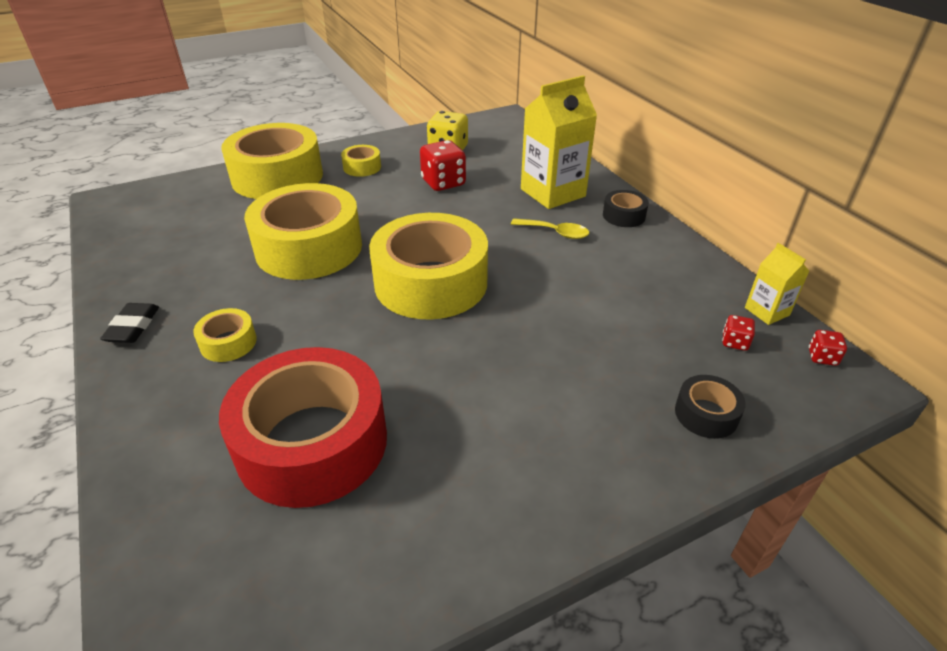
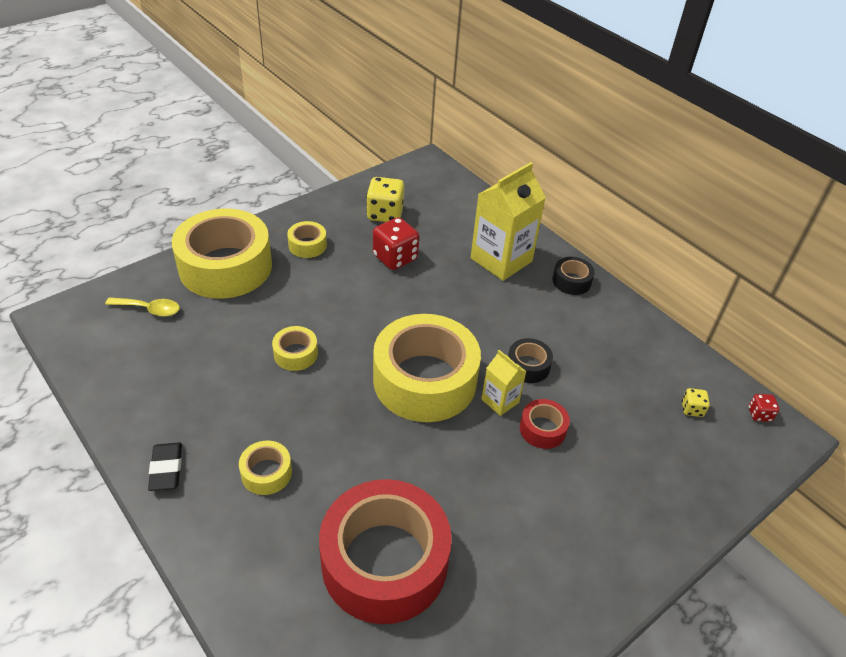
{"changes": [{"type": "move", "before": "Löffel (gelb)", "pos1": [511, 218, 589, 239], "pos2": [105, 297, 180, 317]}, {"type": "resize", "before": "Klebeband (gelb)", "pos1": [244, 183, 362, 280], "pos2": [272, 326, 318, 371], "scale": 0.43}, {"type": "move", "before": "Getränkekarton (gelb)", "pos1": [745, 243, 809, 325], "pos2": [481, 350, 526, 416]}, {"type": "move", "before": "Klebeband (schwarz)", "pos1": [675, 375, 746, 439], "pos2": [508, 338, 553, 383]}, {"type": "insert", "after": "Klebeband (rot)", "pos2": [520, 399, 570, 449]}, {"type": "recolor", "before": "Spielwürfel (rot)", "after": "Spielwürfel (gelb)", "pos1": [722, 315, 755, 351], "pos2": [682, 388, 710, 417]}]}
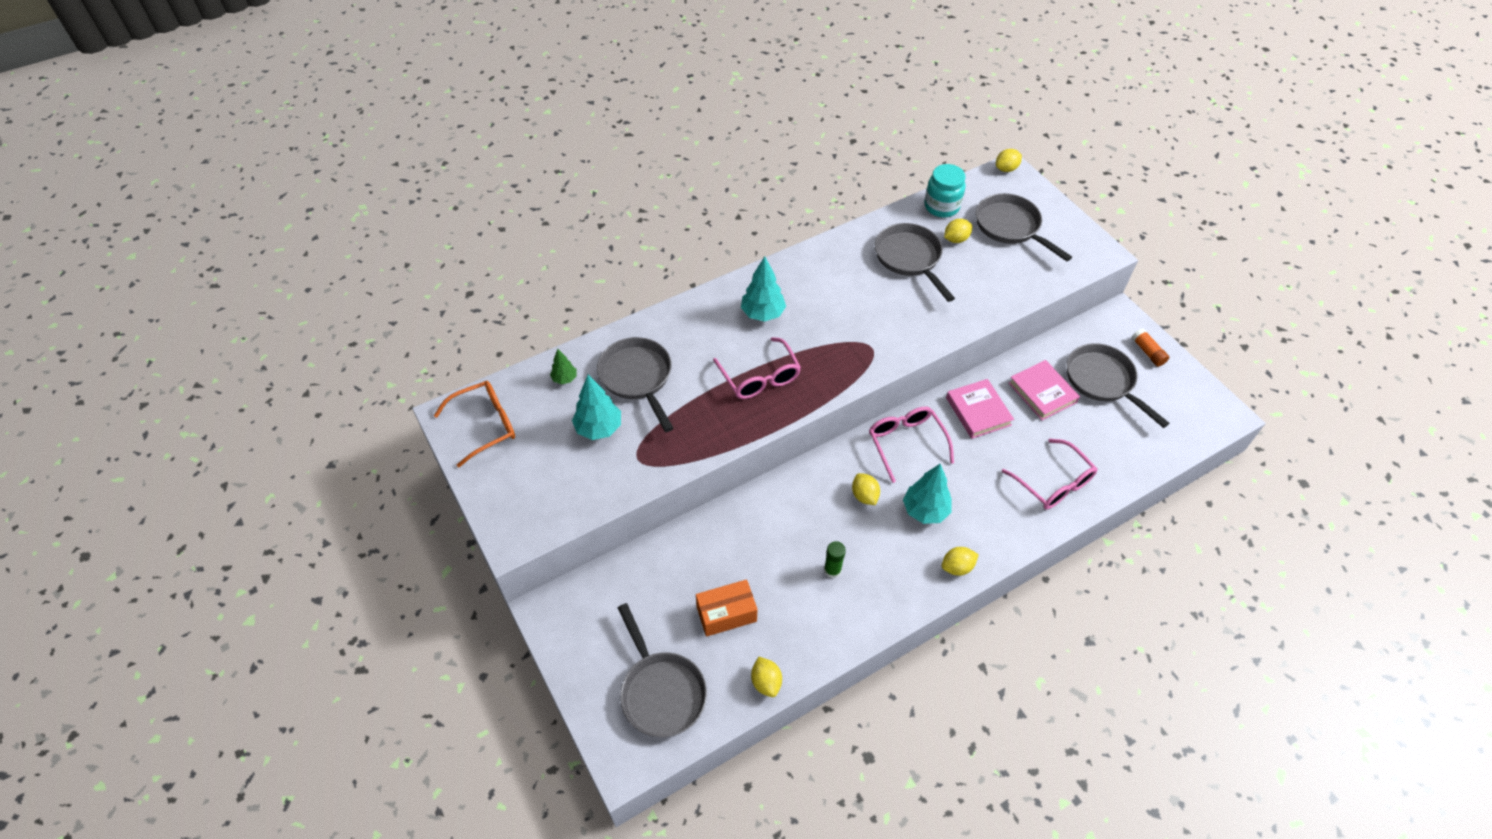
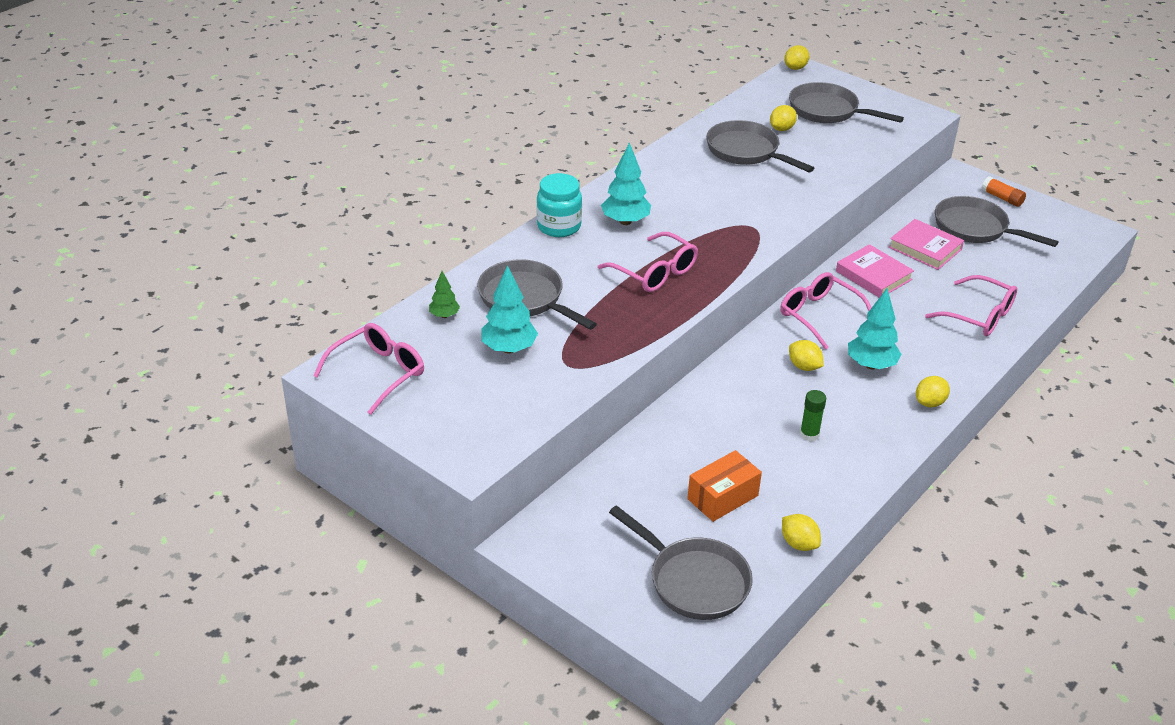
{"changes": [{"type": "recolor", "before": "Brille (orange)", "after": "Brille (rosa)", "pos1": [434, 381, 515, 467], "pos2": [313, 323, 424, 415]}, {"type": "move", "before": "Einmachglas (türkis)", "pos1": [924, 164, 966, 217], "pos2": [537, 173, 582, 237]}]}
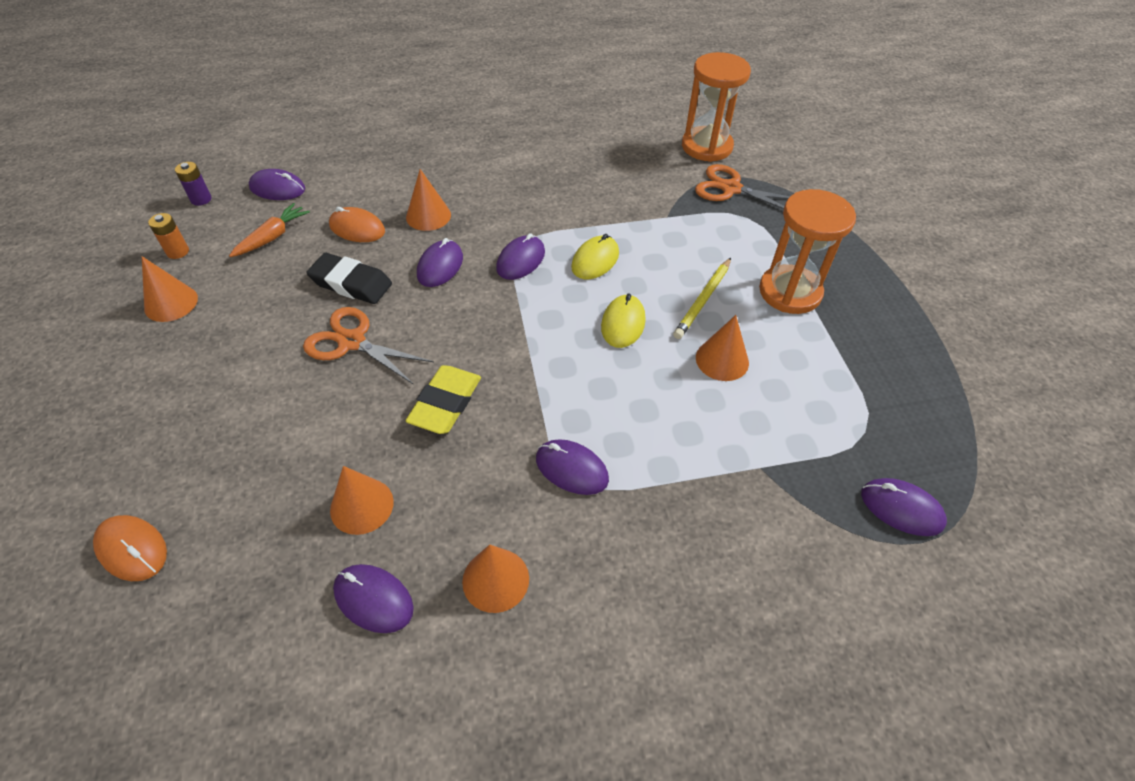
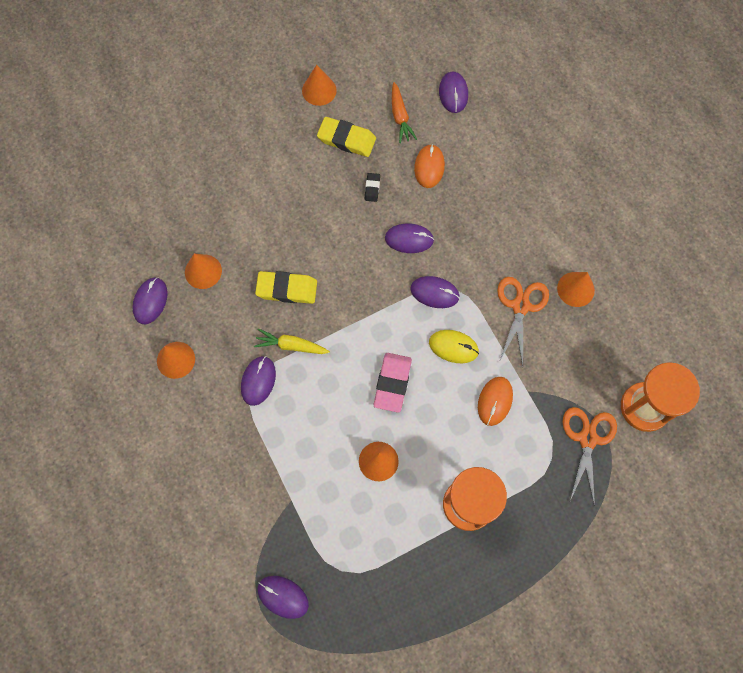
{"changes": [{"type": "insert", "after": "Karotte (gelb)", "pos2": [254, 329, 330, 354]}, {"type": "rotate", "before": "Computermaus (lila)", "pos1": [861, 478, 947, 536], "pos2": [258, 576, 309, 619], "turn": -75}, {"type": "insert", "after": "Radiergummi (gelb)", "pos2": [317, 117, 376, 157]}, {"type": "resize", "before": "Radiergummi (schwarz)", "pos1": [306, 253, 392, 304], "pos2": [365, 173, 380, 202], "scale": 0.51}, {"type": "replace", "before": "Computermaus (gelb)", "after": "Radiergummi (rosa)", "pos1": [601, 293, 646, 348], "pos2": [374, 353, 412, 413]}, {"type": "rotate", "before": "Karotte (orange)", "pos1": [229, 203, 310, 257], "pos2": [392, 82, 417, 143], "turn": 60}, {"type": "move", "before": "Computermaus (orange)", "pos1": [93, 515, 167, 581], "pos2": [478, 377, 513, 426]}, {"type": "move", "before": "Schere (orange)", "pos1": [303, 307, 434, 385], "pos2": [497, 277, 549, 366]}, {"type": "move", "before": "Kegel (orange)", "pos1": [406, 169, 451, 231], "pos2": [557, 272, 595, 307]}, {"type": "delete", "before": "Batterie (orange)", "pos1": [148, 213, 189, 259]}, {"type": "delete", "before": "Batterie (lila)", "pos1": [175, 162, 212, 206]}, {"type": "delete", "before": "Bleistift (gelb)", "pos1": [673, 258, 731, 339]}]}
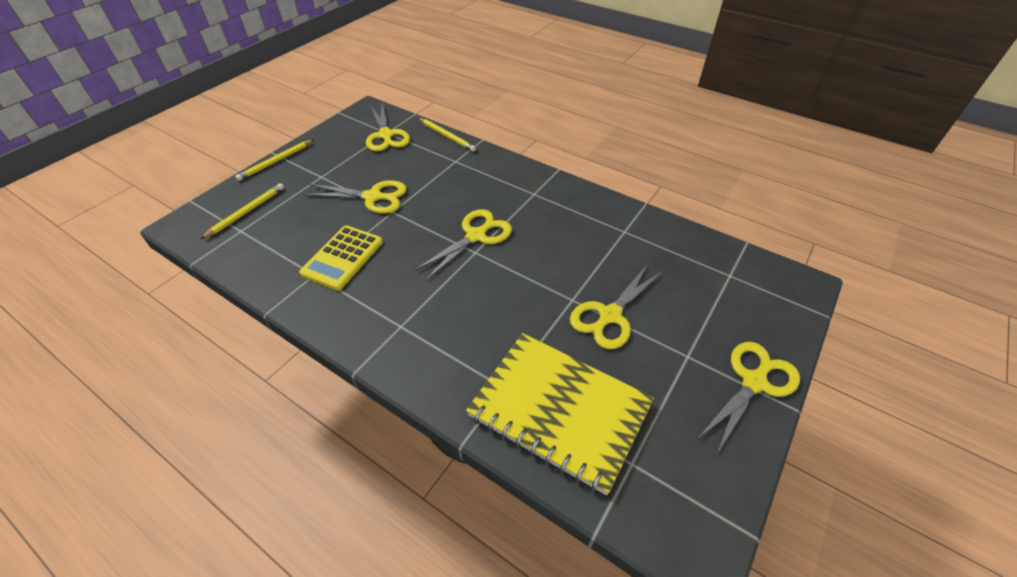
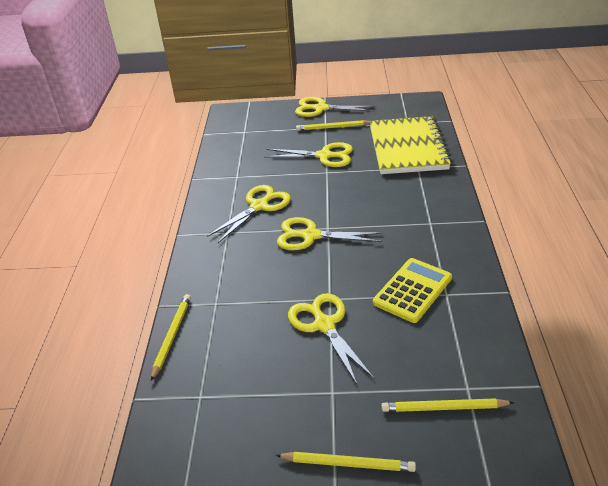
{"changes": [{"type": "move", "before": "Schere (gelb)", "pos1": [366, 104, 410, 151], "pos2": [207, 185, 291, 243]}, {"type": "insert", "after": "Bleistift (gelb)", "pos2": [296, 120, 370, 131]}, {"type": "rotate", "before": "Taschenrechner (gelb)", "pos1": [299, 225, 383, 290], "pos2": [373, 258, 452, 323], "turn": -45}]}
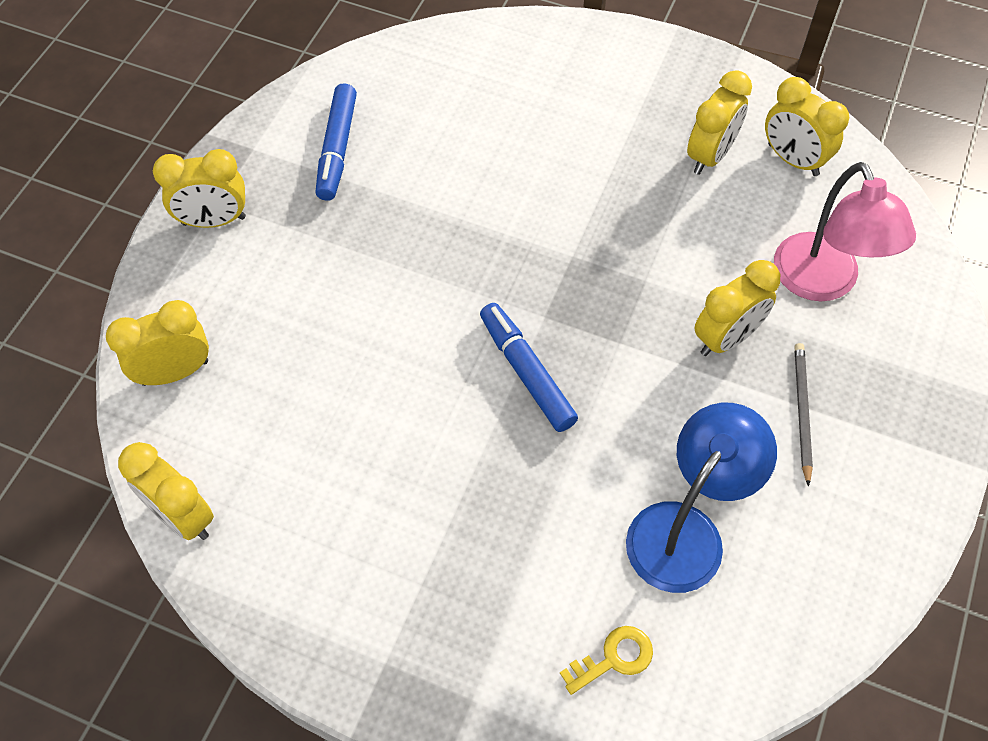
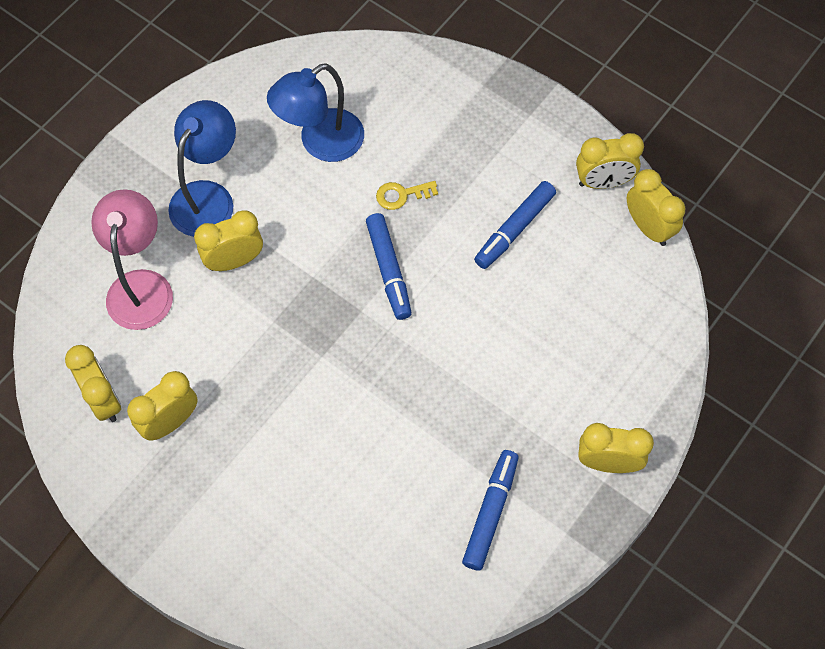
{"changes": [{"type": "replace", "before": "Bleistift (grau)", "after": "Lampe (blau)", "pos1": [794, 343, 813, 487], "pos2": [168, 100, 236, 237]}, {"type": "move", "before": "Schlüssel (gelb)", "pos1": [560, 626, 653, 695], "pos2": [376, 181, 438, 210]}, {"type": "insert", "after": "Filzstift (blau)", "pos2": [474, 181, 556, 269]}, {"type": "move", "before": "Wecker (gelb)", "pos1": [106, 300, 209, 386], "pos2": [576, 133, 644, 189]}]}
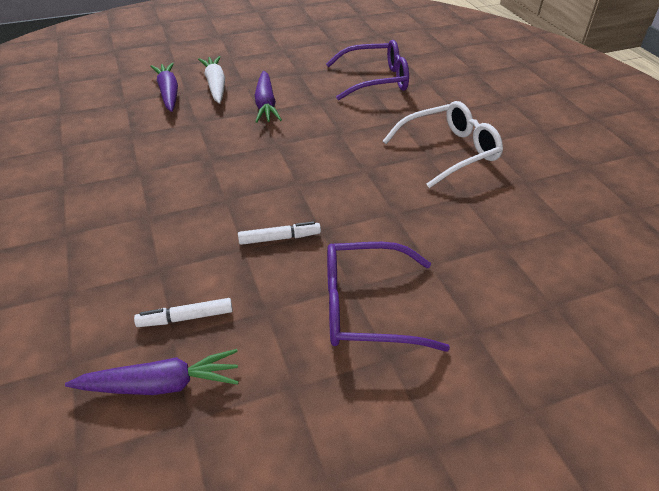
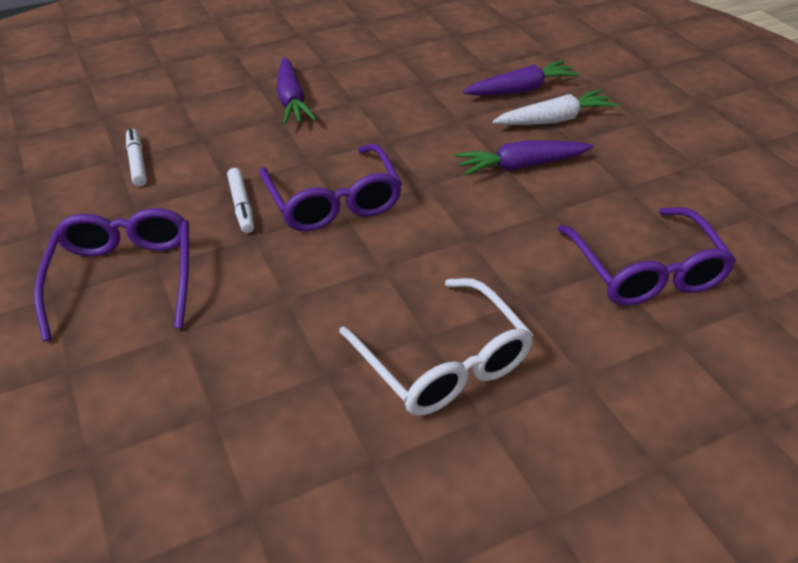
{"changes": [{"type": "insert", "after": "Brille (lila)", "pos2": [259, 144, 402, 231]}, {"type": "move", "before": "Karotte (lila)", "pos1": [65, 349, 239, 395], "pos2": [277, 57, 316, 124]}]}
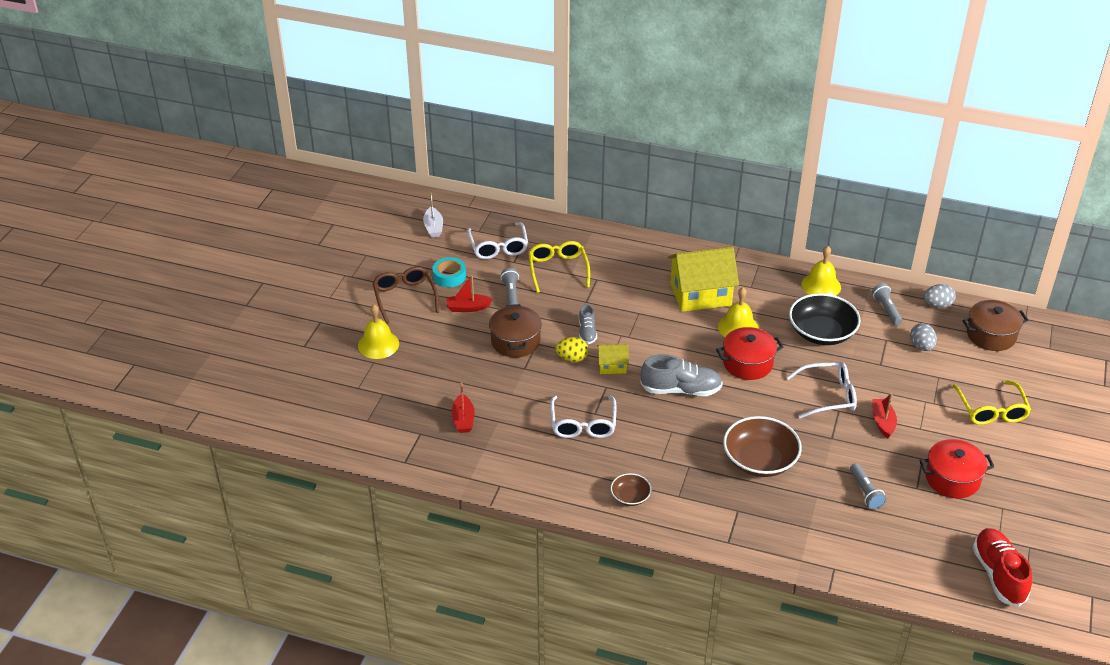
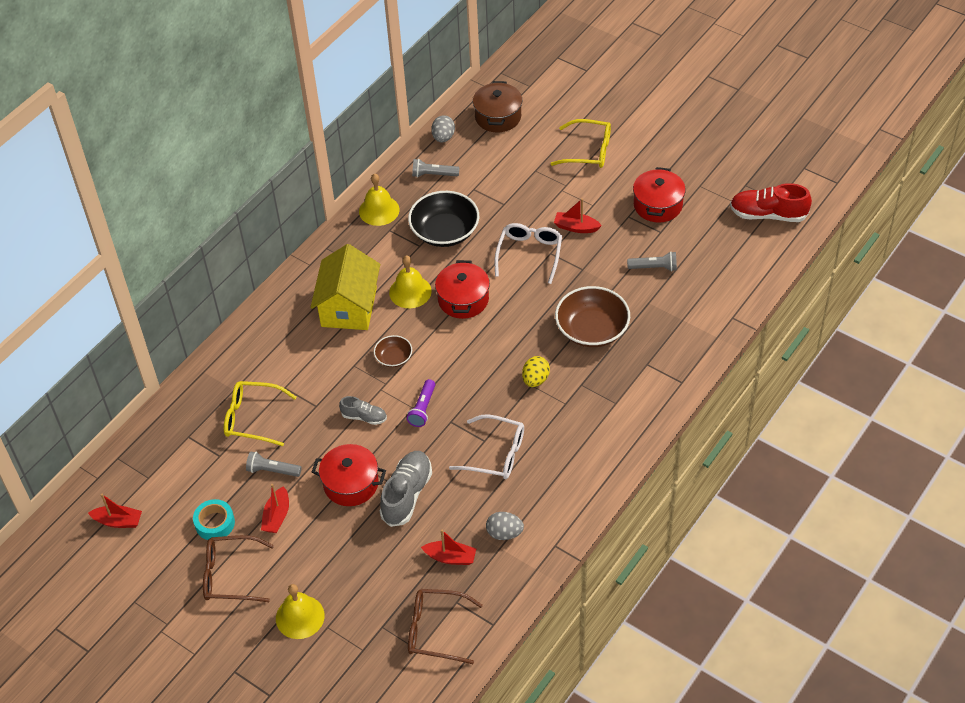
{"changes": [{"type": "recolor", "before": "Boot (weiß)", "after": "Boot (rot)", "pos1": [423, 193, 443, 238], "pos2": [88, 494, 142, 528]}, {"type": "recolor", "before": "Kochtopf (braun)", "after": "Kochtopf (rot)", "pos1": [489, 304, 542, 357], "pos2": [312, 444, 386, 506]}, {"type": "move", "before": "Schüssel (braun)", "pos1": [611, 473, 651, 506], "pos2": [374, 335, 412, 367]}, {"type": "move", "before": "Schuh (grau)", "pos1": [640, 354, 723, 396], "pos2": [380, 451, 432, 527]}, {"type": "replace", "before": "Haus (gelb)", "after": "Taschenlampe (lila)", "pos1": [597, 344, 629, 374], "pos2": [407, 379, 435, 427]}, {"type": "insert", "after": "Brille (braun)", "pos2": [408, 589, 483, 664]}, {"type": "move", "before": "Ei (grau)", "pos1": [910, 323, 937, 351], "pos2": [486, 512, 524, 540]}, {"type": "move", "before": "Ei (gelb)", "pos1": [555, 337, 589, 362], "pos2": [522, 356, 550, 387]}, {"type": "delete", "before": "Brille (weiß)", "pos1": [467, 222, 528, 259]}]}
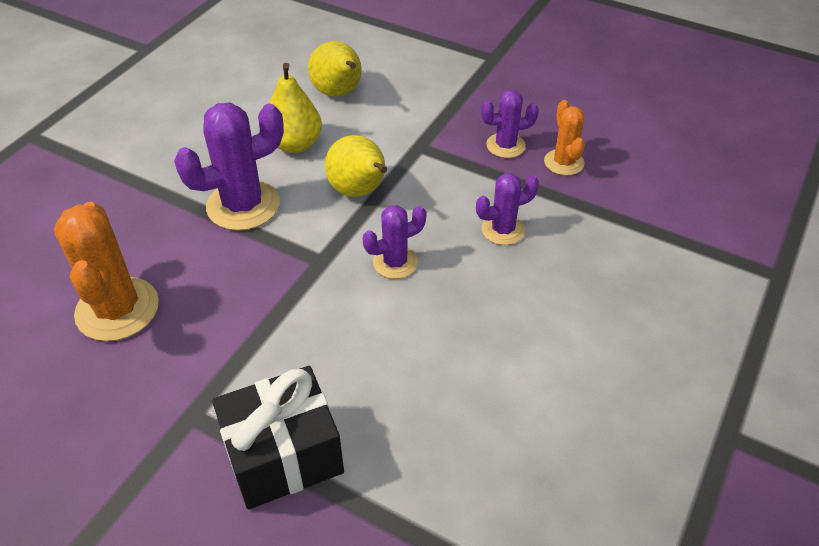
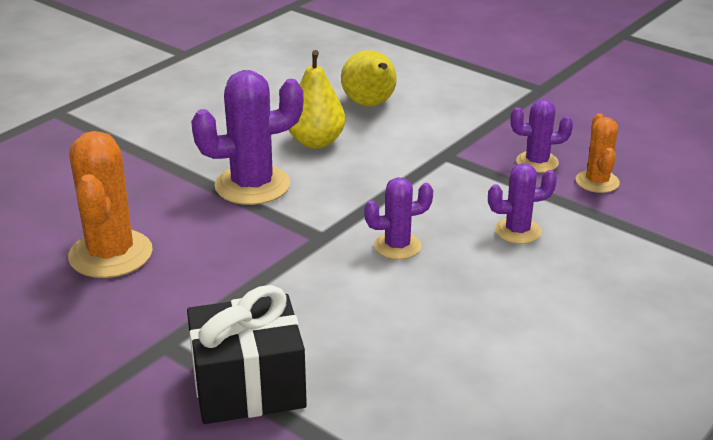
{"changes": [{"type": "delete", "before": "Birne (gelb)", "pos1": [325, 135, 387, 197]}]}
